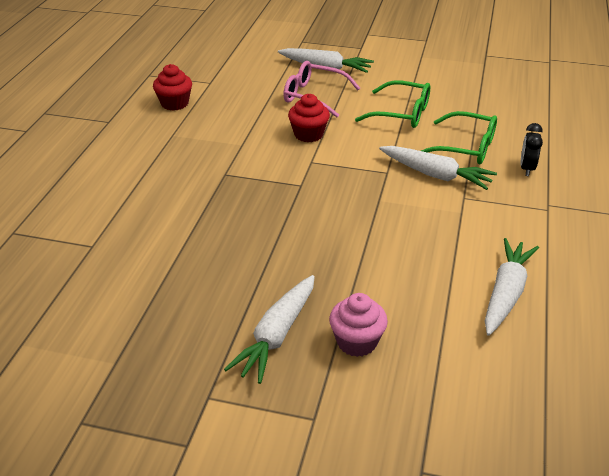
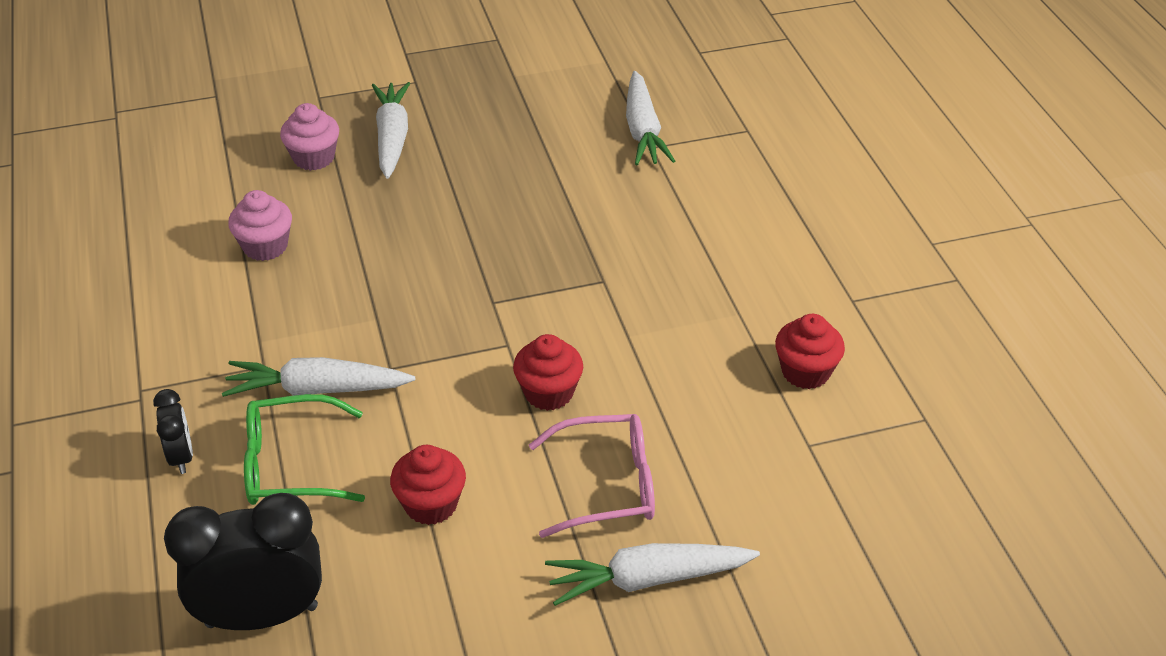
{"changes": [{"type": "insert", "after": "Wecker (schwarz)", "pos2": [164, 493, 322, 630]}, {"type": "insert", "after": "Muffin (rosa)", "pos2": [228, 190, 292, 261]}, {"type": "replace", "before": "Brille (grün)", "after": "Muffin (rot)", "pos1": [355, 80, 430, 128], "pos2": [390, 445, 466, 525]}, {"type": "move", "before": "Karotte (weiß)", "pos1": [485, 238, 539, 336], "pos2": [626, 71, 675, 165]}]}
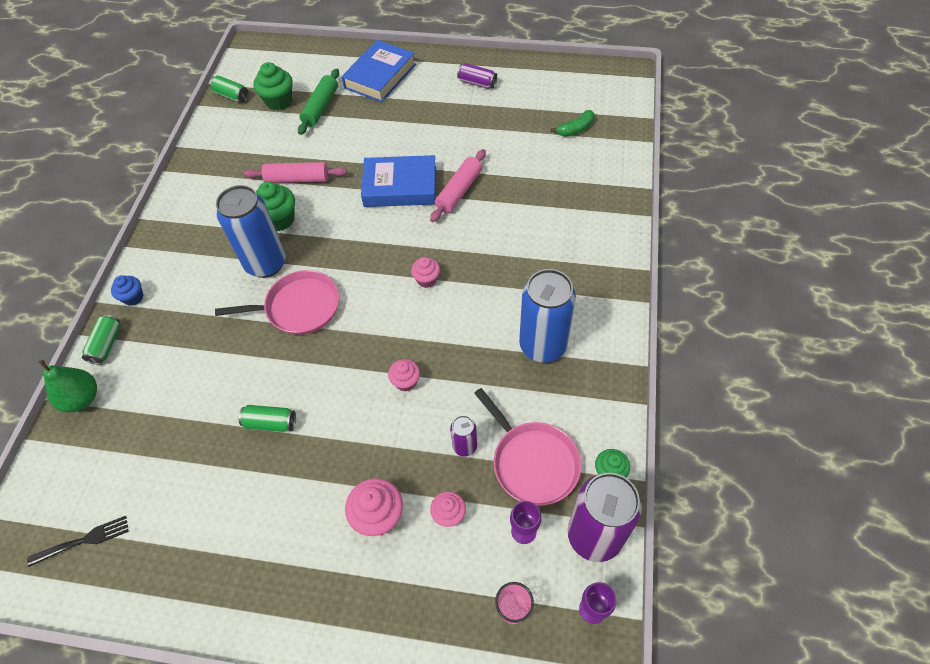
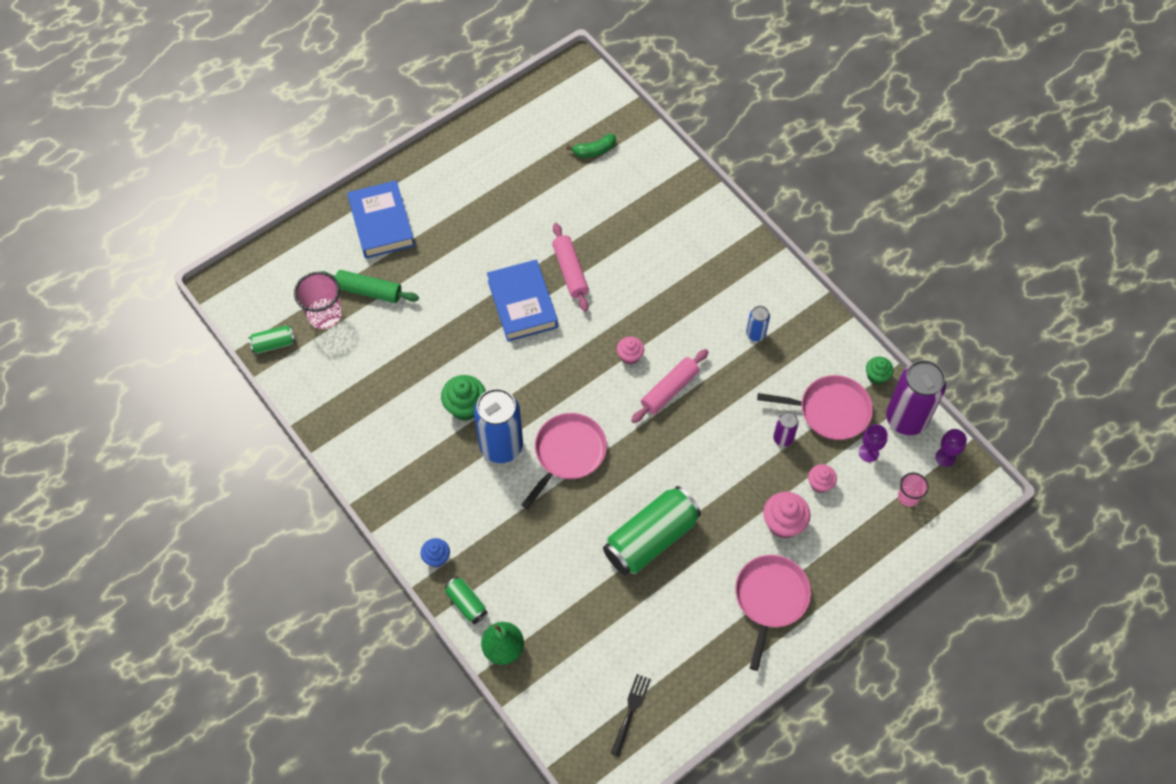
{"changes": [{"type": "replace", "before": "Muffin (grün)", "after": "Becher (rosa)", "pos1": [253, 62, 293, 110], "pos2": [294, 272, 342, 329]}, {"type": "rotate", "before": "Nudelholz (grün)", "pos1": [298, 69, 339, 135], "pos2": [321, 270, 419, 303], "turn": -45}, {"type": "rotate", "before": "Buch (blau)", "pos1": [361, 155, 436, 207], "pos2": [487, 260, 558, 342], "turn": -60}, {"type": "rotate", "before": "Banane (grün)", "pos1": [551, 110, 594, 137], "pos2": [567, 134, 616, 157], "turn": 60}, {"type": "resize", "before": "Dose (grün)", "pos1": [239, 405, 296, 432], "pos2": [603, 486, 701, 575], "scale": 2.1}, {"type": "move", "before": "Nudelholz (rosa)", "pos1": [244, 162, 347, 183], "pos2": [631, 349, 708, 423]}, {"type": "insert", "after": "Pfanne (rosa)", "pos2": [735, 555, 811, 671]}, {"type": "resize", "before": "Dose (blau)", "pos1": [519, 269, 576, 362], "pos2": [746, 306, 770, 341], "scale": 0.48}, {"type": "delete", "before": "Muffin (rosa)", "pos1": [388, 359, 420, 391]}, {"type": "delete", "before": "Dose (lila)", "pos1": [457, 63, 497, 89]}]}
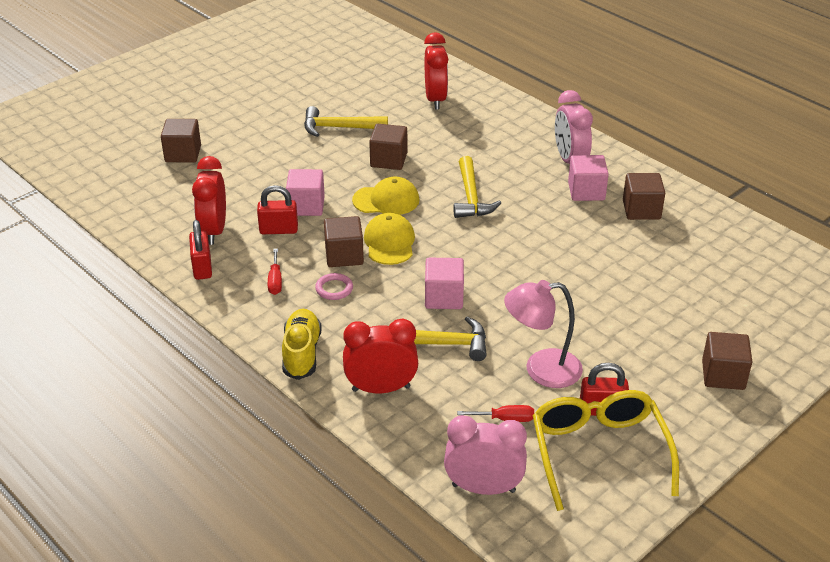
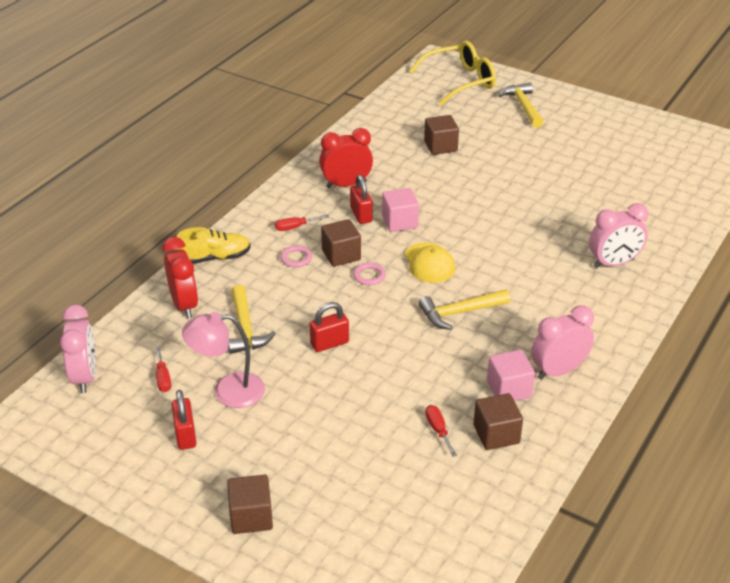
{"changes": [{"type": "rotate", "before": "Lampe (rosa)", "pos1": [504, 280, 583, 388], "pos2": [182, 312, 265, 408], "turn": -75}, {"type": "move", "before": "Vorhängeschloss (rot)", "pos1": [189, 220, 212, 280], "pos2": [310, 302, 349, 352]}, {"type": "replace", "before": "Kappe (gelb)", "after": "Ring (rosa)", "pos1": [364, 213, 415, 265], "pos2": [353, 263, 386, 285]}, {"type": "move", "before": "Brille (gelb)", "pos1": [532, 390, 679, 511], "pos2": [409, 41, 496, 105]}, {"type": "insert", "after": "Schraubenzieher (rot)", "pos2": [425, 405, 457, 457]}, {"type": "move", "before": "Hammer (gelb)", "pos1": [304, 106, 388, 137], "pos2": [498, 82, 543, 128]}, {"type": "recolor", "before": "Wecker (rot)", "after": "Wecker (rosa)", "pos1": [424, 32, 448, 110], "pos2": [589, 203, 648, 268]}, {"type": "delete", "before": "Kubus (braun)", "pos1": [369, 124, 407, 170]}, {"type": "delete", "before": "Kubus (rosa)", "pos1": [425, 258, 464, 309]}]}
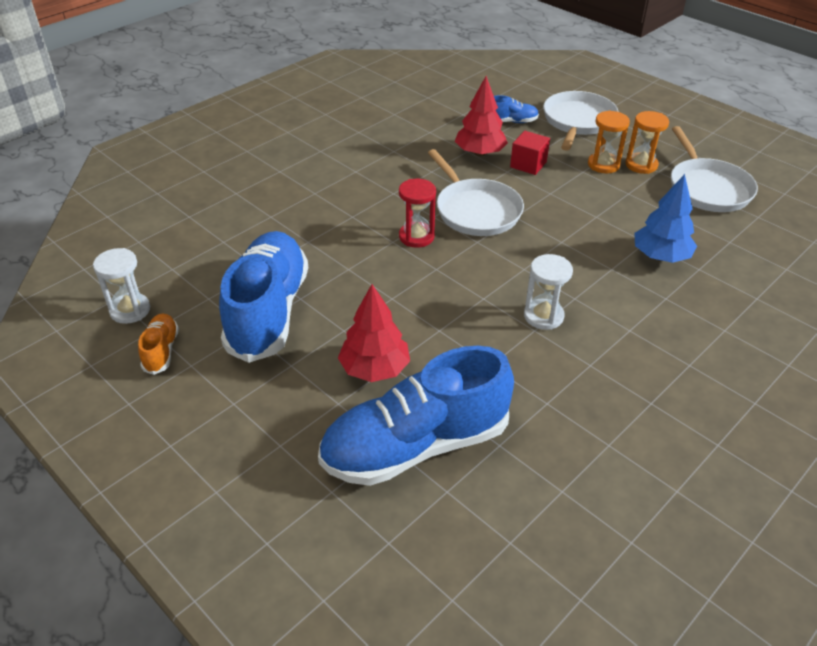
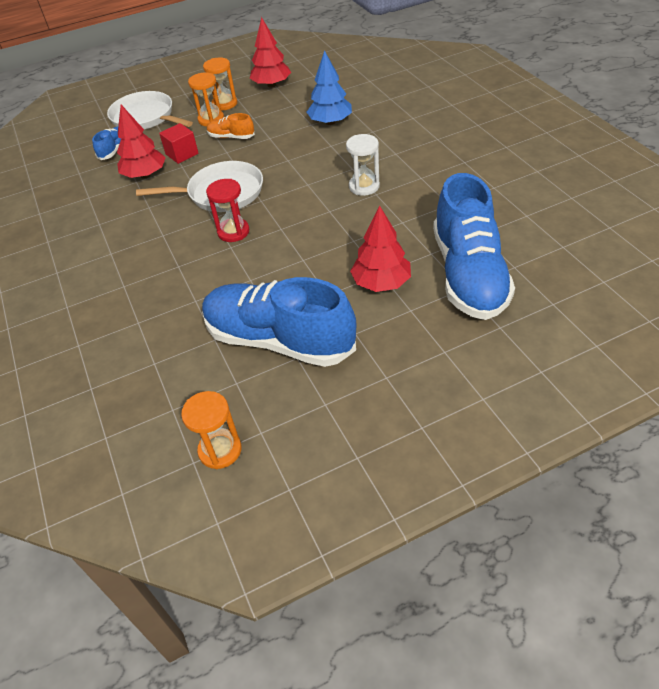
{"changes": [{"type": "recolor", "before": "Sanduhr (weiß)", "after": "Sanduhr (orange)", "pos1": [93, 248, 150, 324], "pos2": [181, 391, 242, 469]}, {"type": "move", "before": "Schuh (orange)", "pos1": [138, 313, 179, 375], "pos2": [207, 113, 255, 139]}, {"type": "replace", "before": "Pfanne (weiß)", "after": "Baum (rot)", "pos1": [671, 126, 758, 212], "pos2": [250, 17, 291, 88]}]}
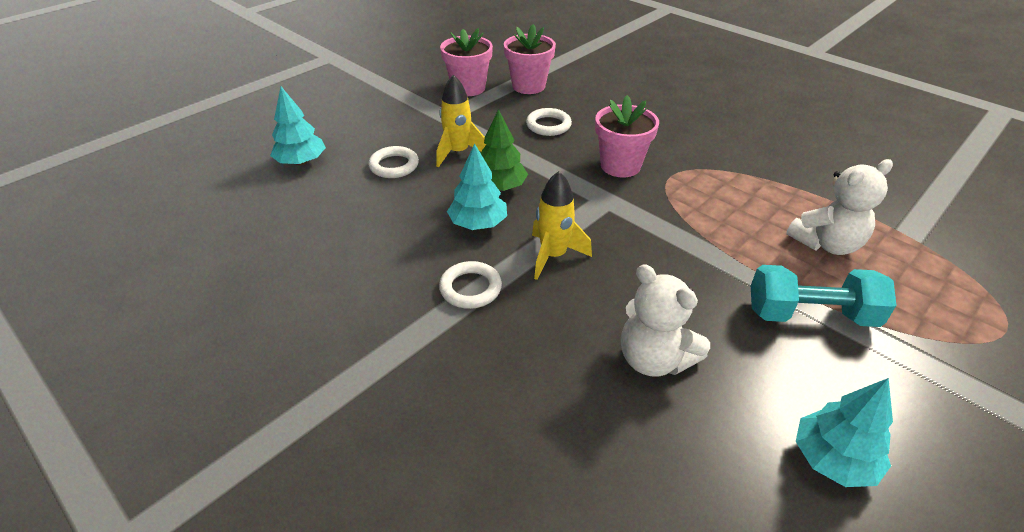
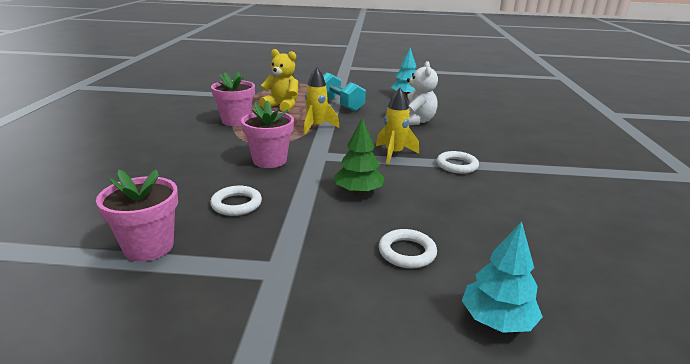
{"changes": [{"type": "move", "before": "Blumentopf (rosa)", "pos1": [440, 28, 493, 96], "pos2": [211, 72, 255, 126]}, {"type": "recolor", "before": "Teddybär (weiß)", "after": "Teddybär (gelb)", "pos1": [786, 159, 893, 255], "pos2": [259, 49, 298, 113]}, {"type": "move", "before": "Rakete (gelb)", "pos1": [436, 75, 486, 168], "pos2": [304, 67, 340, 135]}, {"type": "delete", "before": "Baum (türkis)", "pos1": [447, 144, 507, 230]}]}
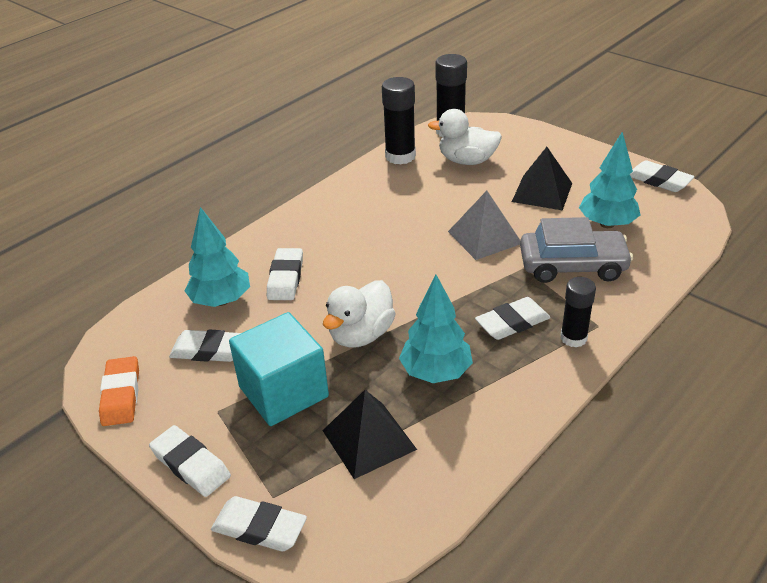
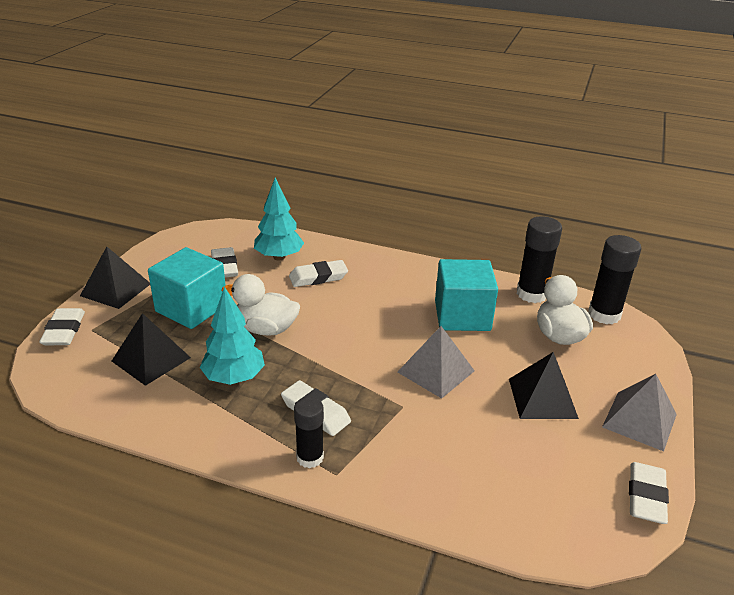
{"changes": [{"type": "replace", "before": "Radiergummi (weiß)", "after": "Pyramide (schwarz)", "pos1": [149, 425, 231, 497], "pos2": [80, 247, 150, 309]}, {"type": "insert", "after": "Kubus (türkis)", "pos2": [435, 259, 498, 331]}, {"type": "insert", "after": "Pyramide (grau)", "pos2": [602, 374, 677, 451]}, {"type": "delete", "before": "Radiergummi (orange)", "pos1": [99, 356, 139, 426]}, {"type": "delete", "before": "Auto (grau)", "pos1": [520, 217, 633, 283]}, {"type": "delete", "before": "Baum (türkis)", "pos1": [579, 132, 641, 228]}]}
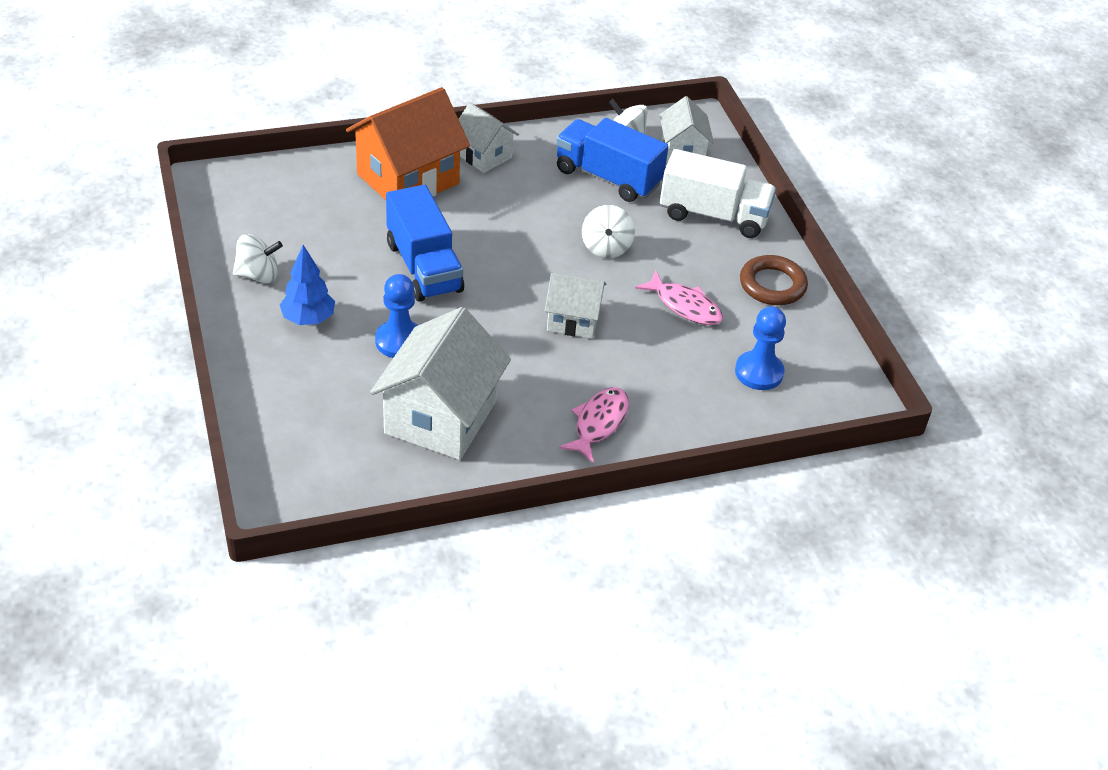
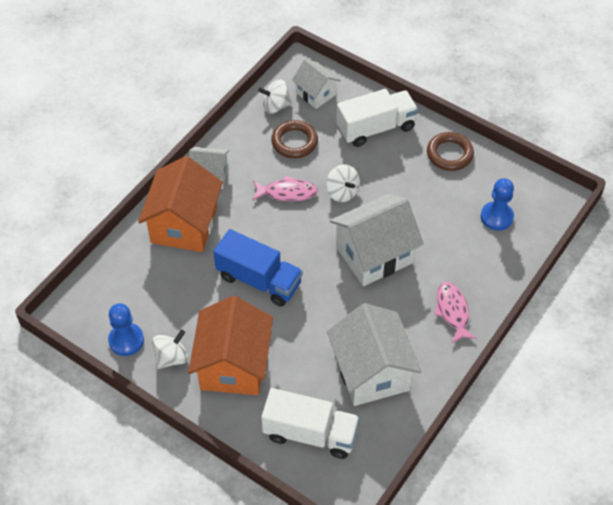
{"changes": [{"type": "move", "before": "Bauer (blau)", "pos1": [375, 274, 418, 358], "pos2": [108, 303, 144, 356]}, {"type": "replace", "before": "Baum (blau)", "after": "Haus (orange)", "pos1": [280, 245, 335, 325], "pos2": [188, 296, 273, 395]}, {"type": "move", "before": "Fisch (rosa)", "pos1": [635, 271, 723, 325], "pos2": [252, 175, 318, 202]}, {"type": "insert", "after": "Lastwagen (weiß)", "pos2": [261, 388, 360, 459]}, {"type": "replace", "before": "Lastwagen (blau)", "after": "Ring (braun)", "pos1": [556, 118, 668, 202], "pos2": [271, 120, 318, 158]}, {"type": "resize", "before": "Haus (weiß)", "pos1": [545, 273, 606, 339], "pos2": [330, 194, 424, 286], "scale": 1.77}]}
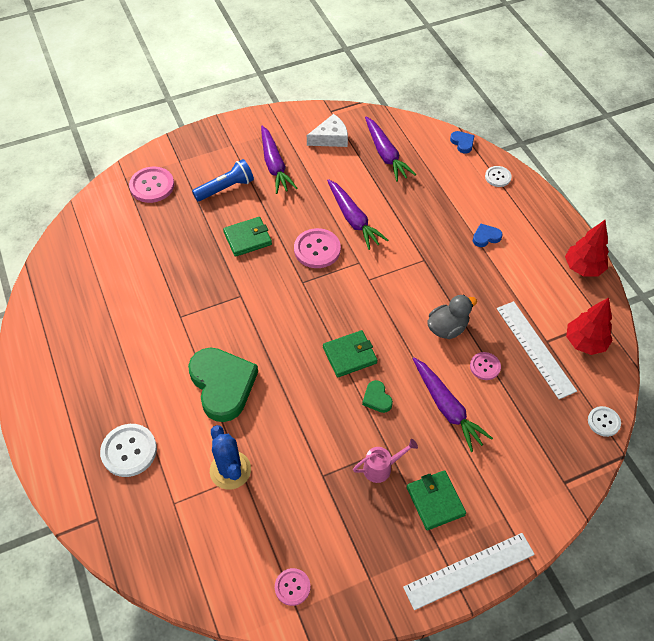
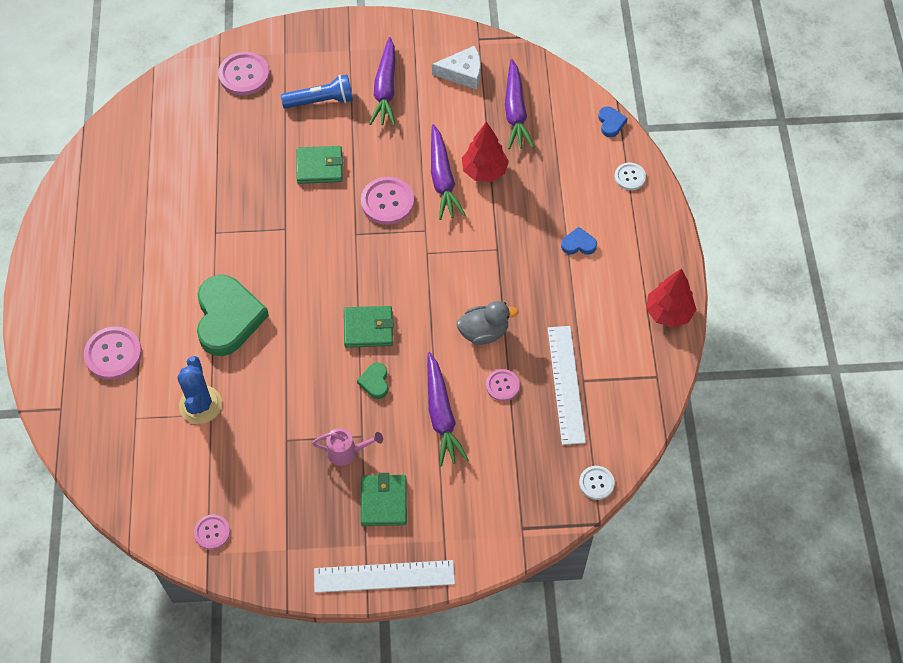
{"changes": [{"type": "recolor", "before": "Knopf (weiß)", "after": "Knopf (rosa)", "pos1": [100, 424, 157, 477], "pos2": [84, 326, 142, 380]}, {"type": "move", "before": "Baum (rot)", "pos1": [566, 298, 613, 355], "pos2": [462, 121, 509, 182]}]}
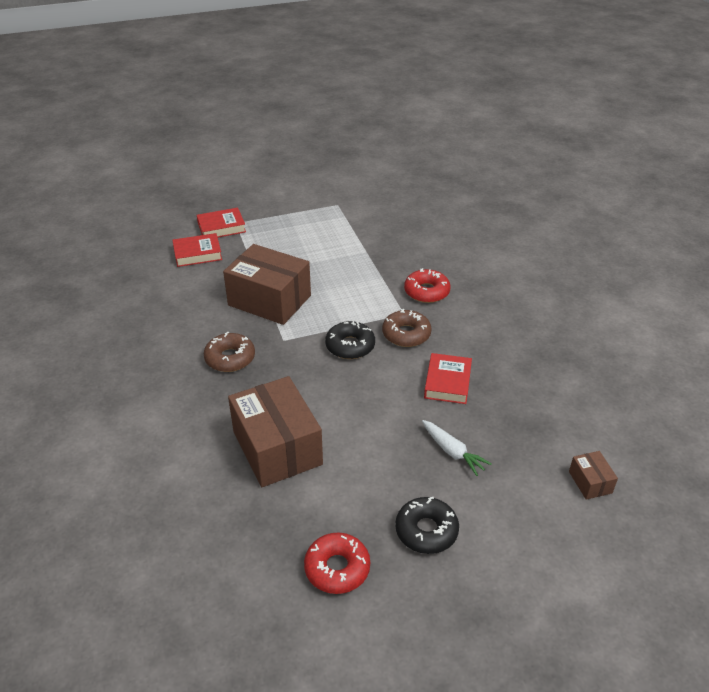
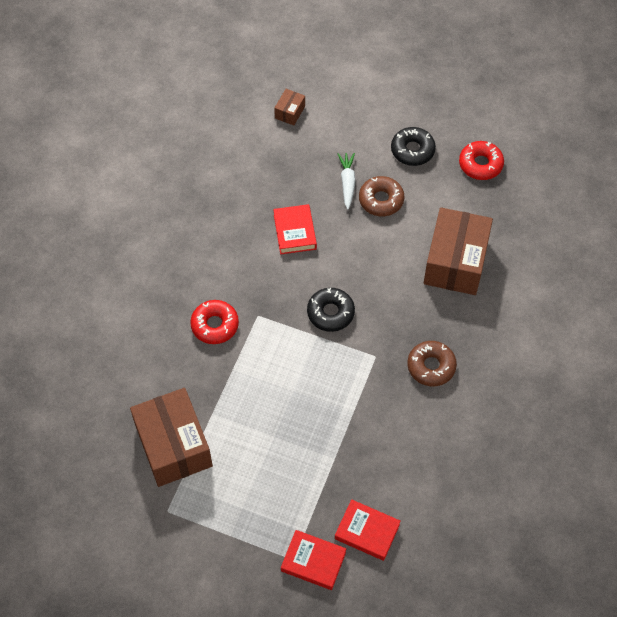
{"changes": [{"type": "move", "before": "Schachtel (braun)", "pos1": [223, 244, 311, 325], "pos2": [130, 388, 213, 487]}, {"type": "rotate", "before": "Buch (rot)", "pos1": [424, 353, 472, 404], "pos2": [273, 204, 317, 254], "turn": -60}, {"type": "move", "before": "Donut (braun)", "pos1": [382, 309, 432, 347], "pos2": [359, 176, 404, 216]}]}
